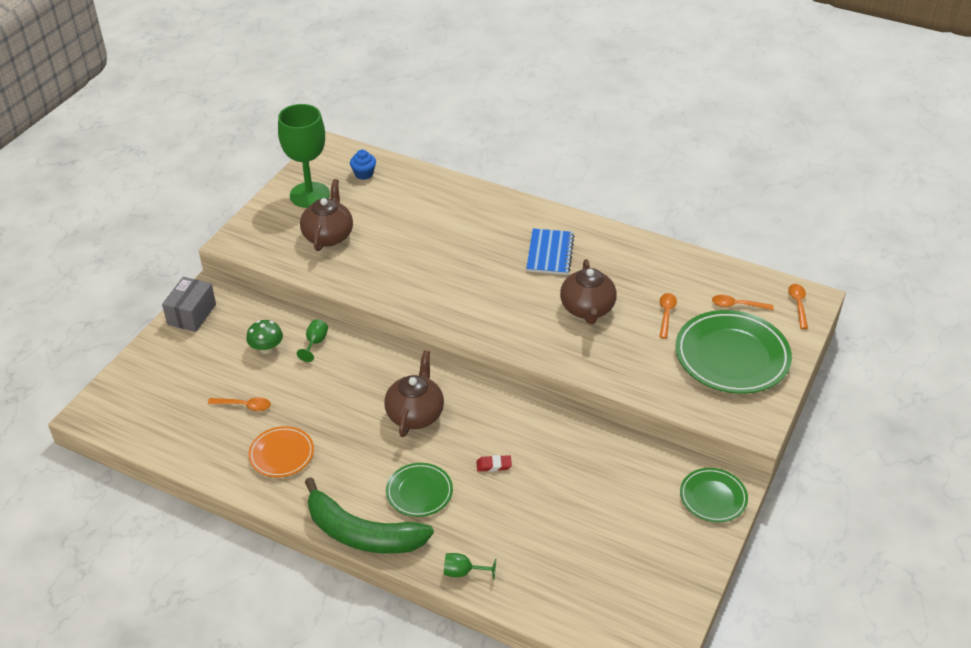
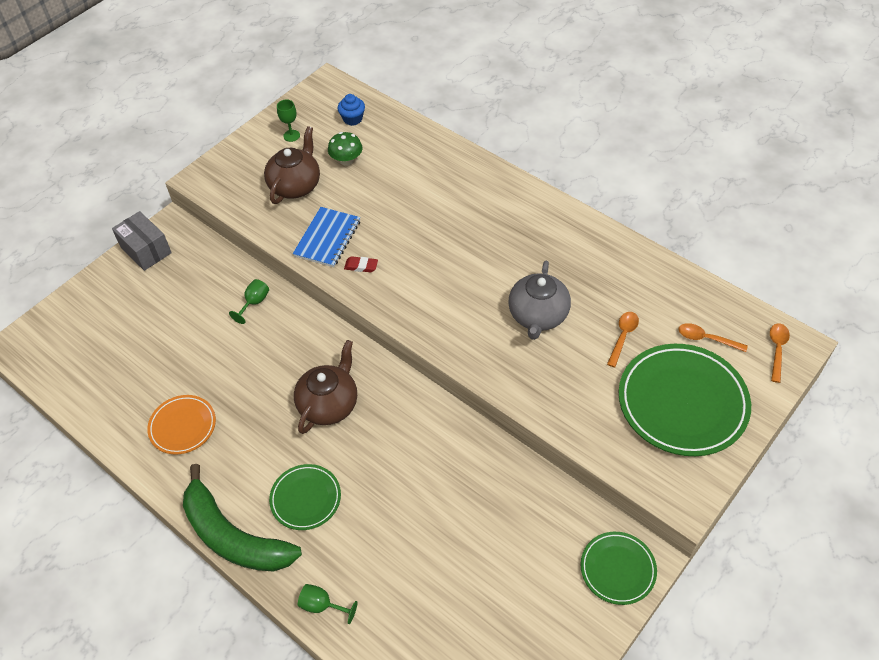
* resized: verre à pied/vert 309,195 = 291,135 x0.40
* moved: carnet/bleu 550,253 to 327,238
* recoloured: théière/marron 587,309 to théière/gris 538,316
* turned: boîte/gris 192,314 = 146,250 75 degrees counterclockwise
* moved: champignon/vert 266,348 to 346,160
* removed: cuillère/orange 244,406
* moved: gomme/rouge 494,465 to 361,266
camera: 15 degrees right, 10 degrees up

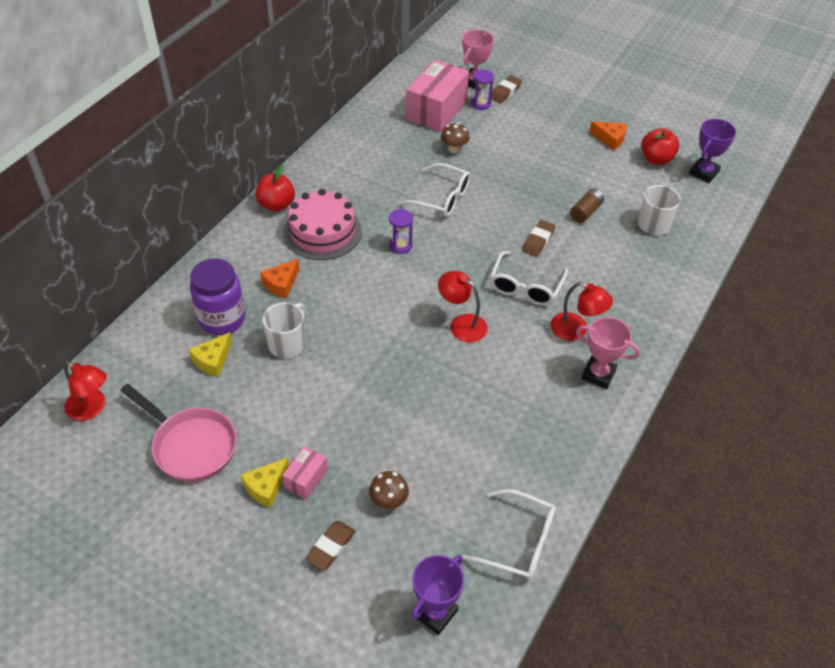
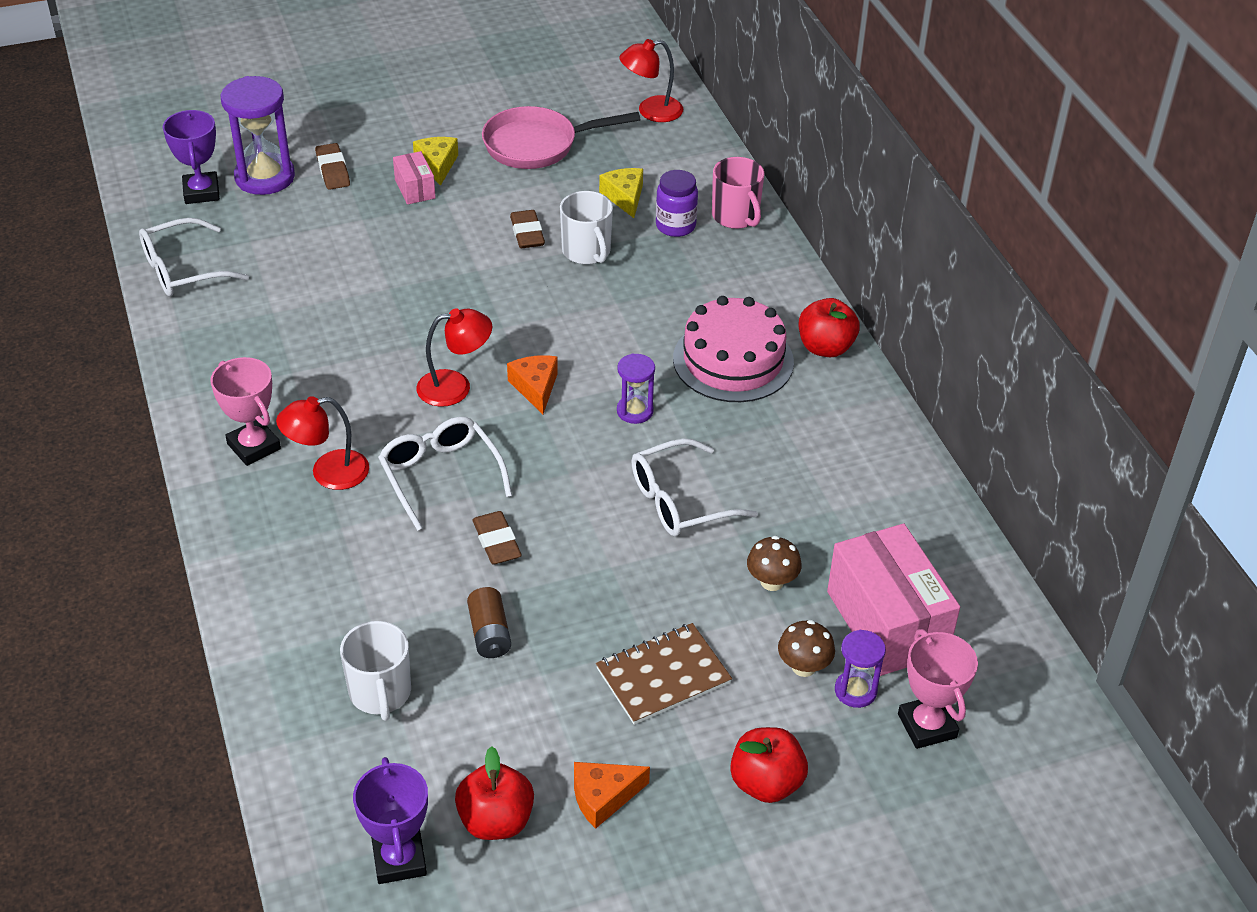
* moved: gomme/marron 505,92 to 527,233
* resized: bocal/violet 222,319 = 675,226 x0.65
* moved: fromage/orange 281,284 to 535,388
* turned: trophée/rose 598,374 = 254,446 75 degrees clockwise
* moved: champignon/marron 389,501 to 803,667
* added: sablier/violet 265,177
* added: tasse/rose 736,216
* added: carnet/marron 663,676
* added: pomme/rouge 766,783
camera: 130 degrees right, 5 degrees down

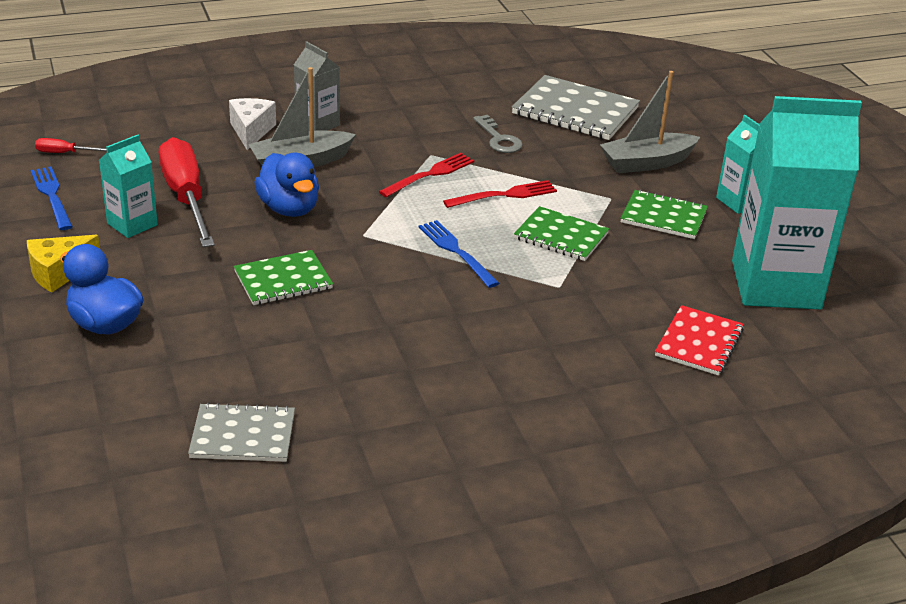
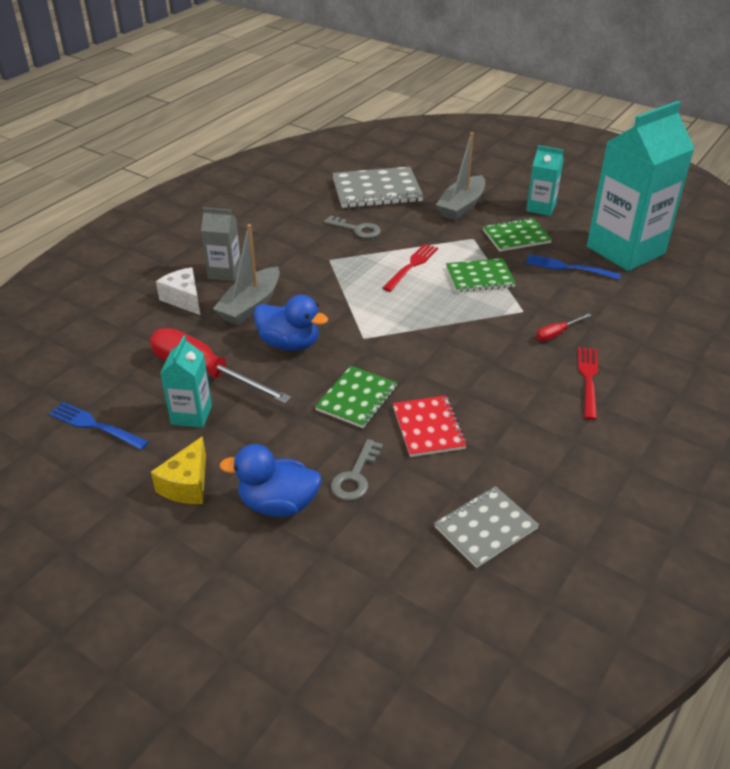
* moved: tournevis/rouge 65,153 to 557,333
* moved: fourchette/rouge 430,175 to 588,379
* moved: fourchette/bleu 456,252 to 568,268
* moved: carnet/rouge 699,342 to 428,428
* added: clé/gris 355,476
camera: 35 degrees left, 5 degrees up

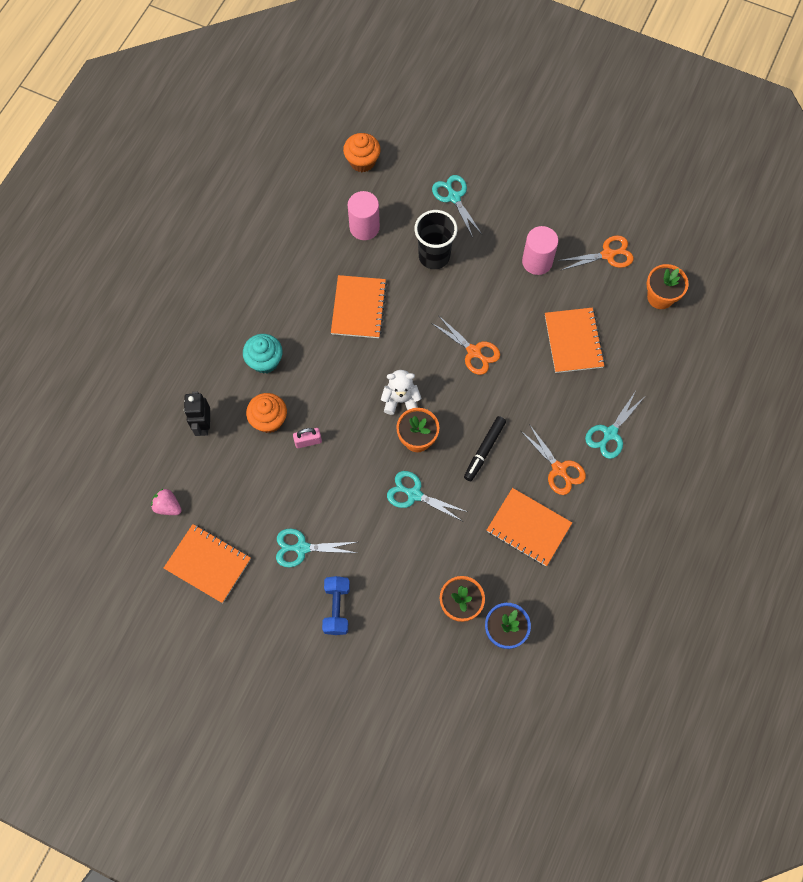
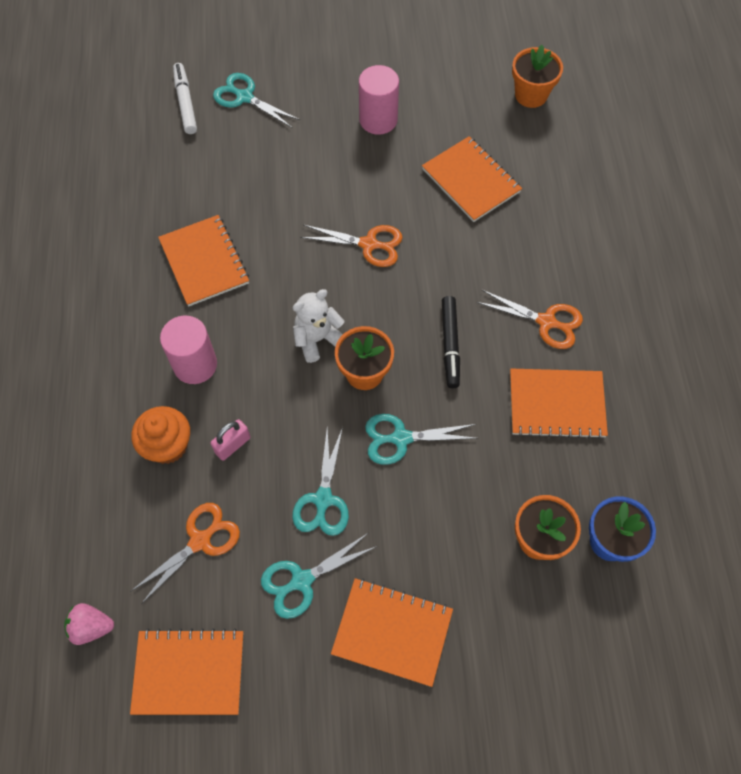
* removed: muffin/orange 362,161
* moved: cylindre/rose 364,227 to 195,364
* removed: gobelet/noir 434,256
* moved: ciseaux/orange 608,254 to 200,541
* removed: muffin/turquoise 265,361
* moved: ciseaux/turquoise 610,433 to 323,499
* removed: robot/noir 203,425
* replaced: haltère/bleu 337,608 to carnet/orange 392,632
* added: feutre/blanc 185,103
camera: 30 degrees left, 5 degrees down

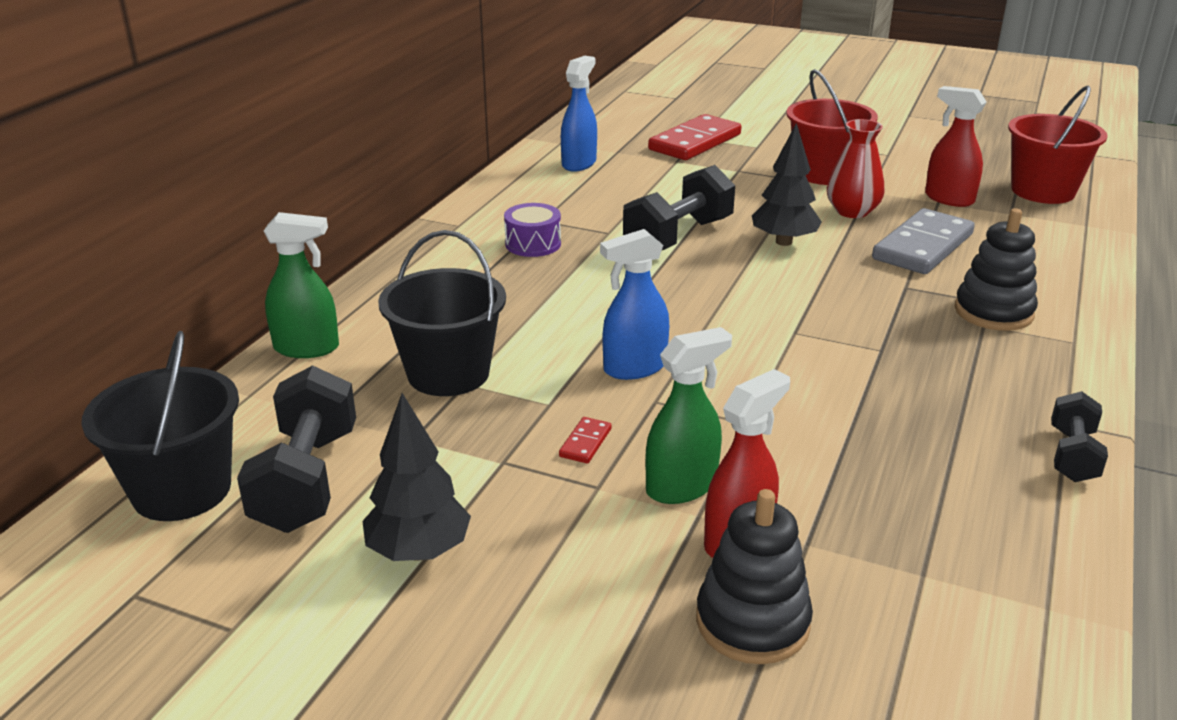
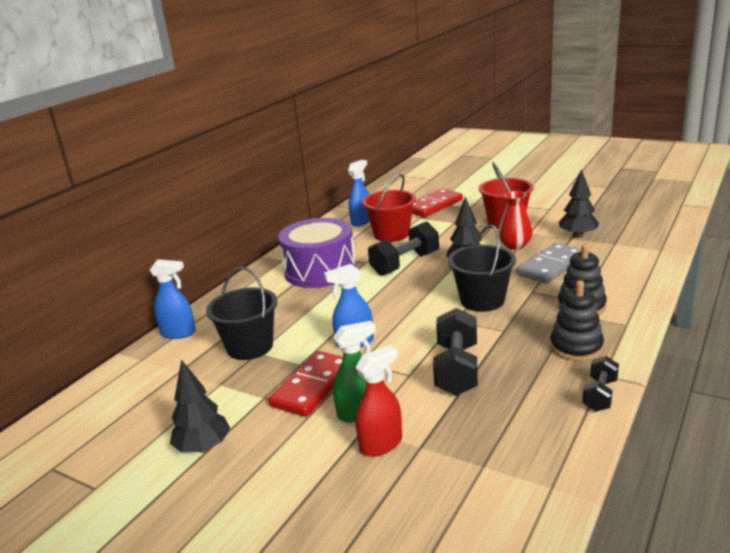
* replaced: vaporisateur/rouge 948,199 to arbre/noir 578,236
* moved: seau/rouge 1042,191 to 391,234
* resized: tambour/violet 533,244 = 320,270 x2.24
* recoloured: vaporisateur/vert 307,348 to vaporisateur/bleu 178,333
* moved: seau/noir 182,490 to 482,300
* moved: haltère/noir 307,480 to 457,369
* resized: domino/rouge 585,443 = 313,386 x2.44
* moved: jouet à empiler/noir 752,622 to 576,347
camera: 10 degrees right, 5 degrees down

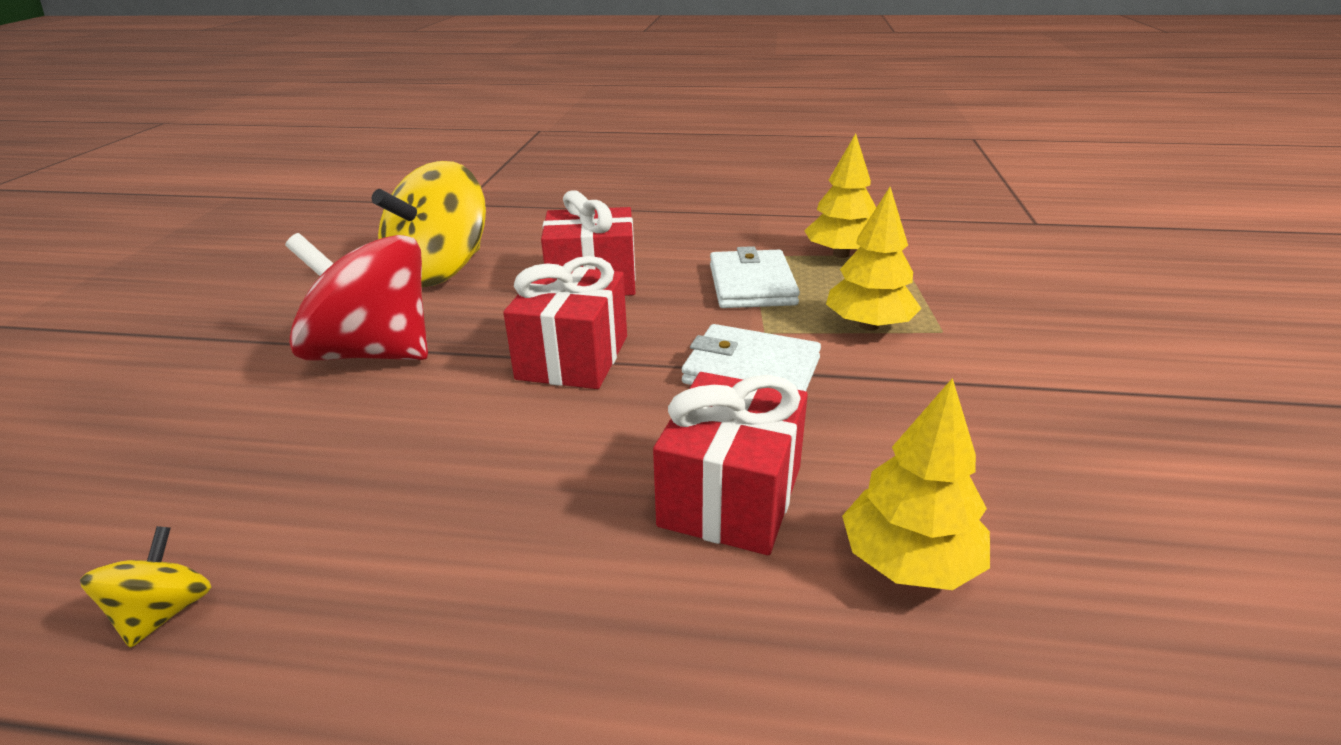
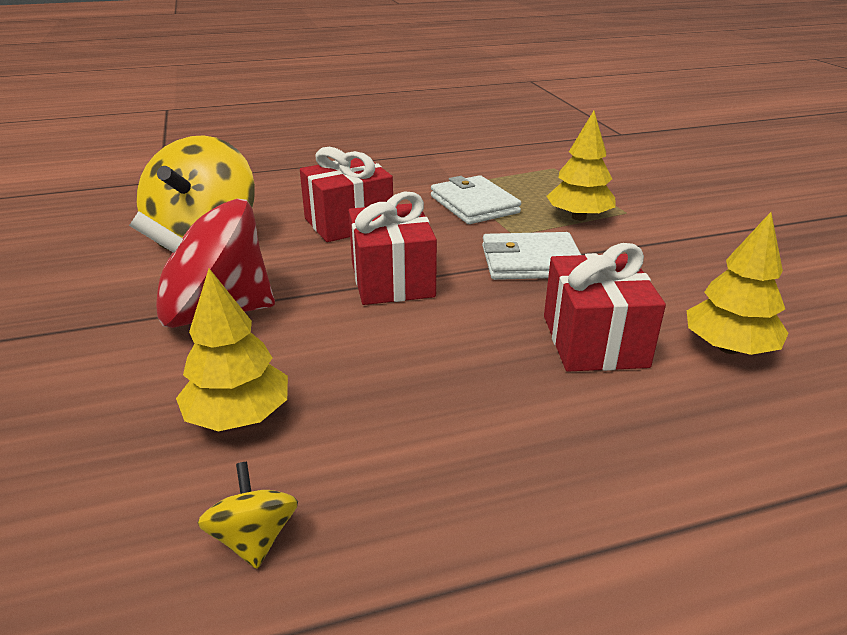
* moved: arbre/jaune 840,254 to 238,416
camera: 25 degrees left, 0 degrees up

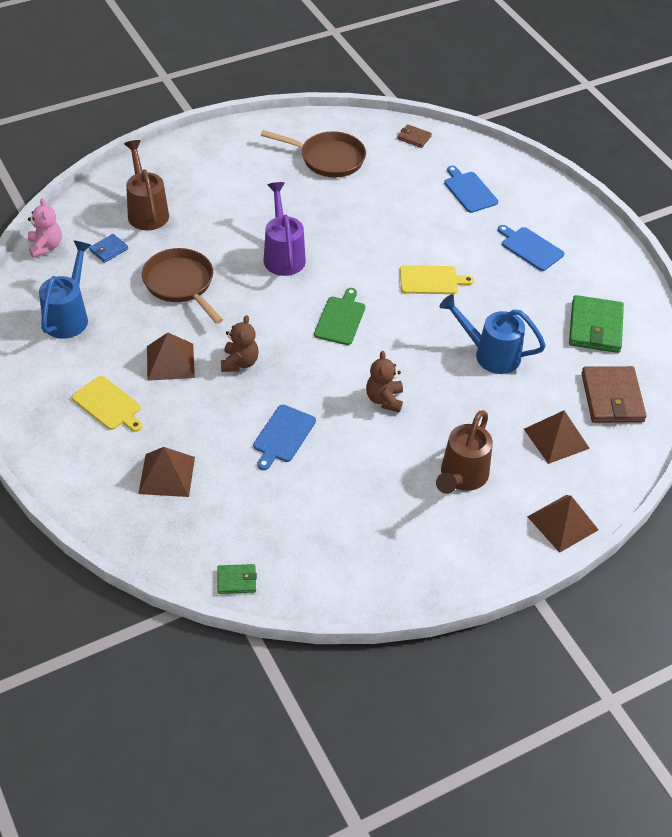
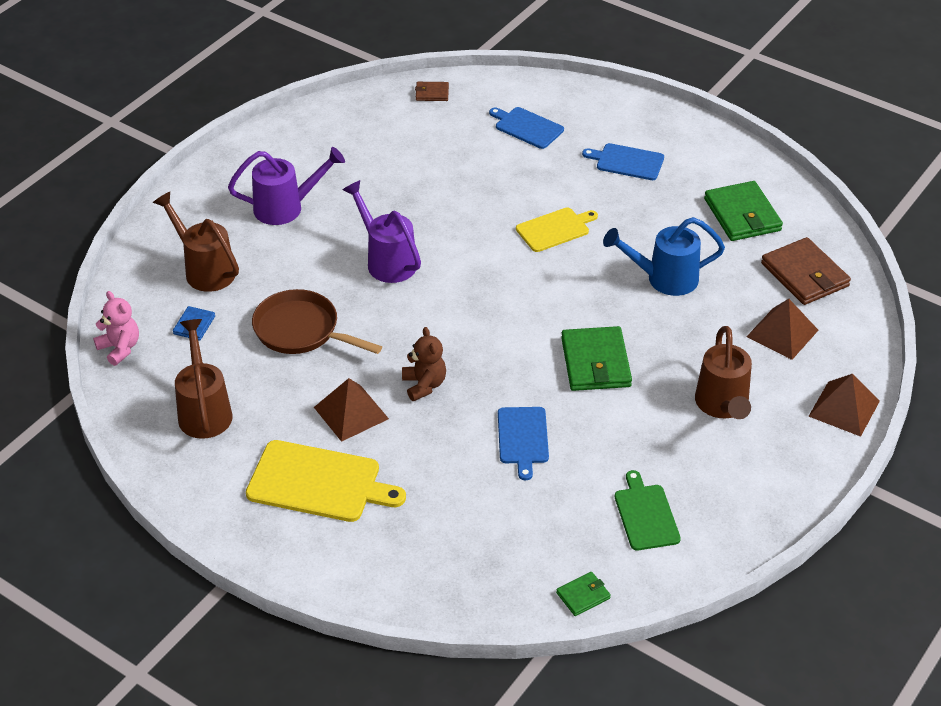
* removed: poêle/marron 328,159
* recoloured: arrosoir/bleu 68,316 to arrosoir/marron 204,411
* moved: planche à découper/vert 340,319 to 645,515
* replaced: ours en peluche/marron 384,399 to portefeuille/vert 595,362
* resized: planche à découper/jaune 108,404 = 318,482 x1.61
* removed: pyramide/marron 167,475
* added: arrosoir/violet 286,208
camera: 25 degrees left, 5 degrees down

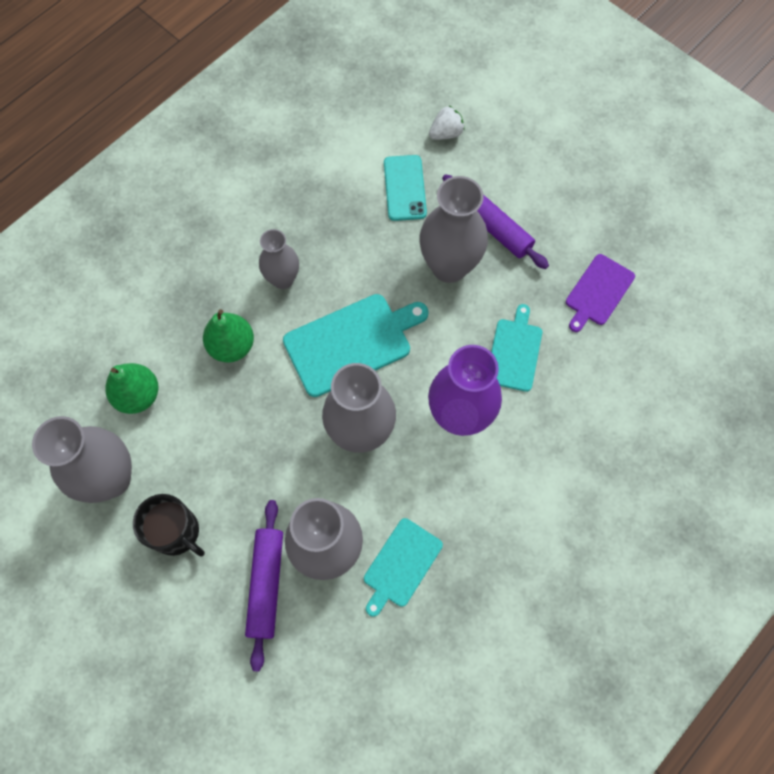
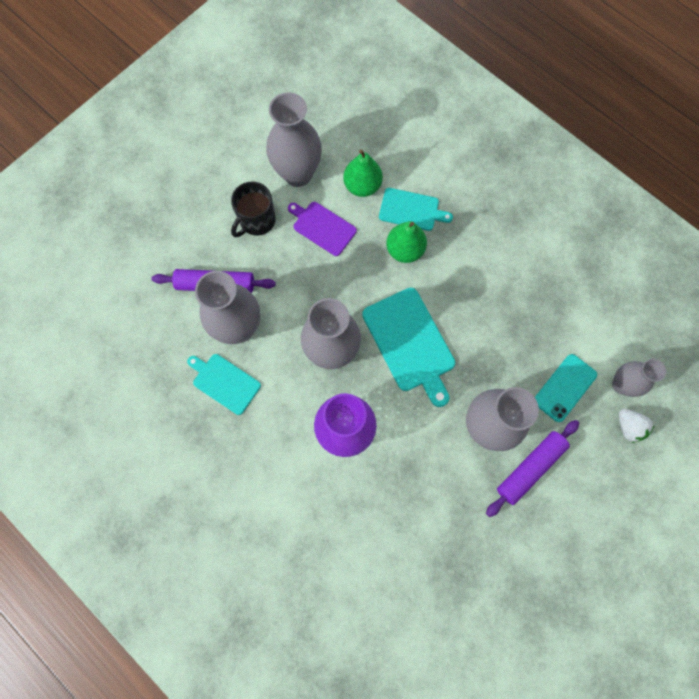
* turned: téléphone/turquoise 404,188 = 564,387 45 degrees counterclockwise
* moved: vase/gris 283,279 to 621,384
* moved: planche à découper/violet 598,292 to 322,227
* moved: planche à découper/turquoise 514,352 to 411,210
camera: 90 degrees right, 5 degrees up

